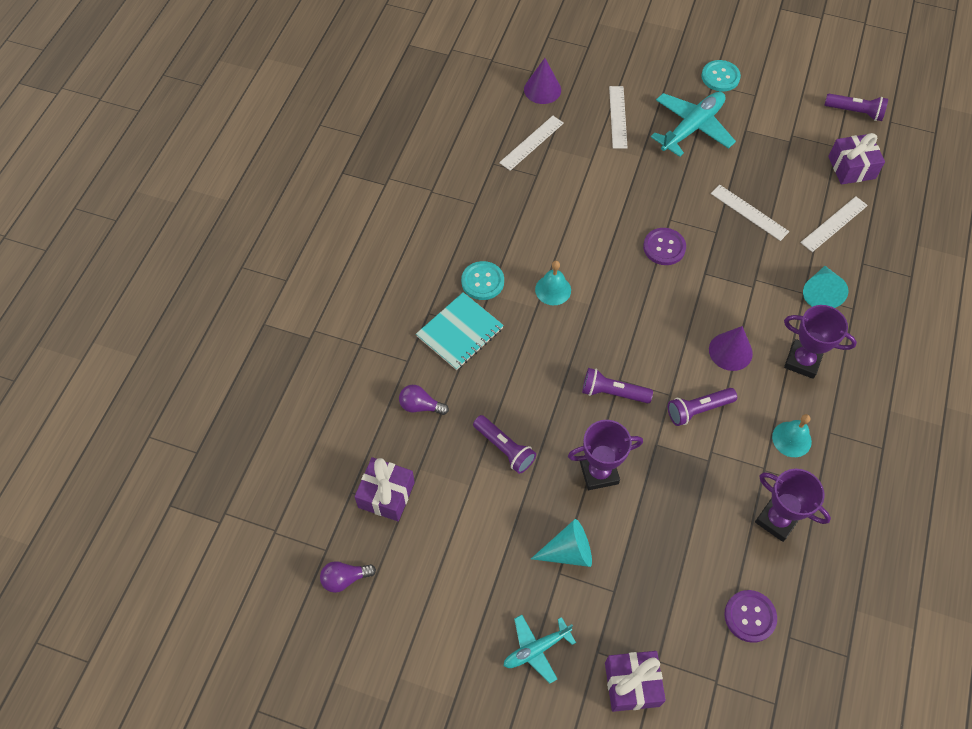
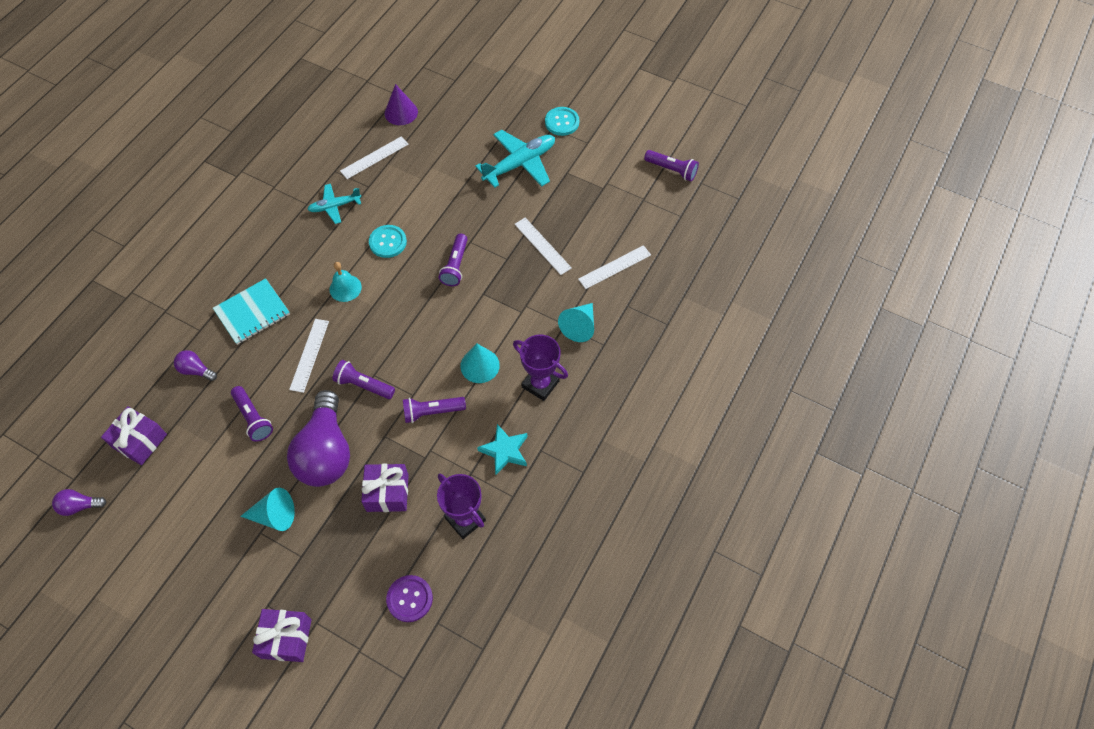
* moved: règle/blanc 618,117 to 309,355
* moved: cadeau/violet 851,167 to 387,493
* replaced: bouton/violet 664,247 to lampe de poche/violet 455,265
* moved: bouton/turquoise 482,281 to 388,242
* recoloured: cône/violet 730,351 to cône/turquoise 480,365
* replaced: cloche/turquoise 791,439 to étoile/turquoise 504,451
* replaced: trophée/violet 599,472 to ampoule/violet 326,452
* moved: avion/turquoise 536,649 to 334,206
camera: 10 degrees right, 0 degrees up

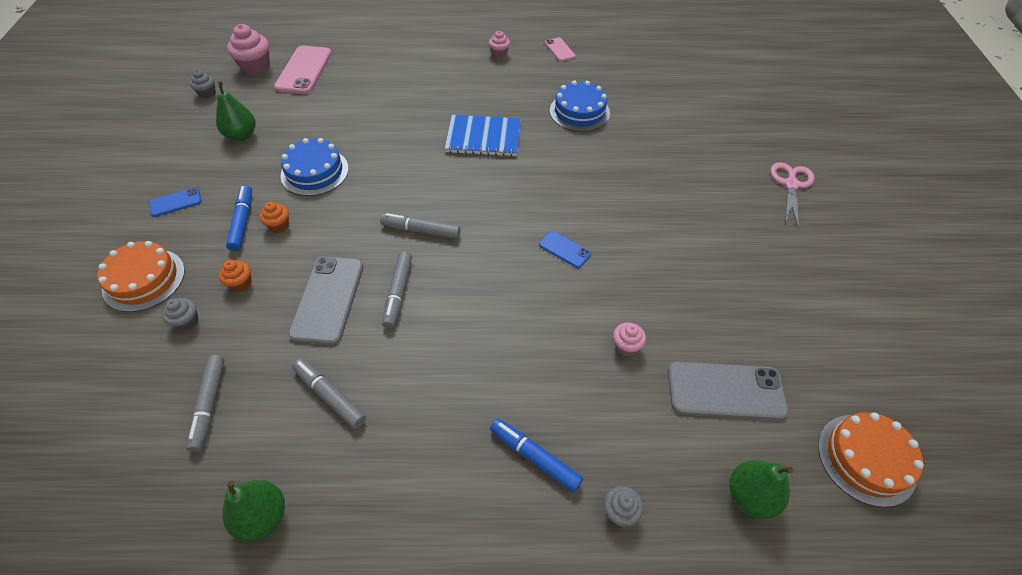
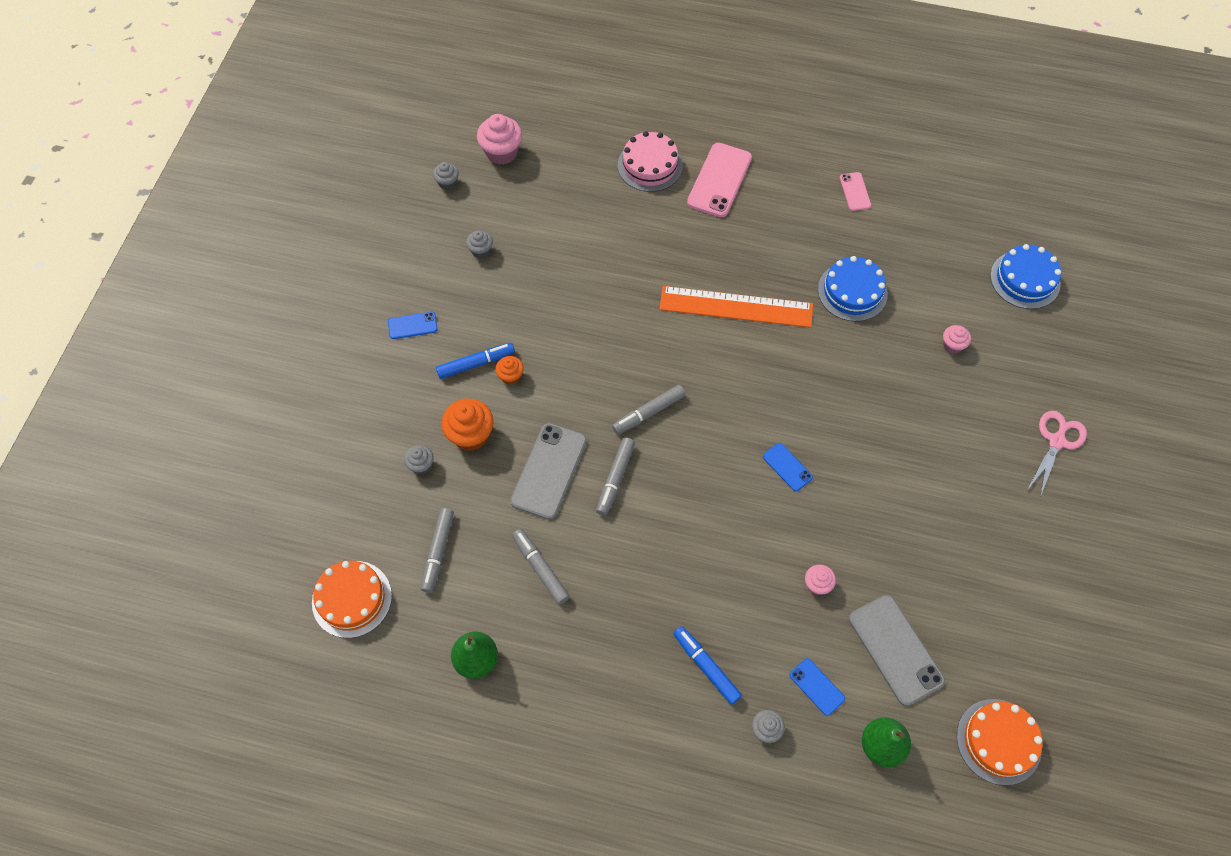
* moved: muffin/rose 499,54 to 952,345
* moved: téléphone/rose 304,70 to 719,180
* replaced: poire/vert 242,135 to muffin/gris 481,251
* replaced: carnet/bleu 483,137 to règle/orange 736,306
* moved: gâteau/bleu 314,172 to 1025,279
* turned: feutre/bleu 242,222 = 476,363 60 degrees clockwise
* turned: feutre/gris 421,230 = 648,413 60 degrees counterclockwise
* moved: gâteau/orange 144,280 to 352,599
* resized: muffin/orange 241,283 = 471,435 x1.78
* turned: téléphone/gris 725,391 = 895,649 45 degrees clockwise
* added: gâteau/rose 650,165
* added: téléphone/bleu 816,686
camera: 15 degrees right, 10 degrees up

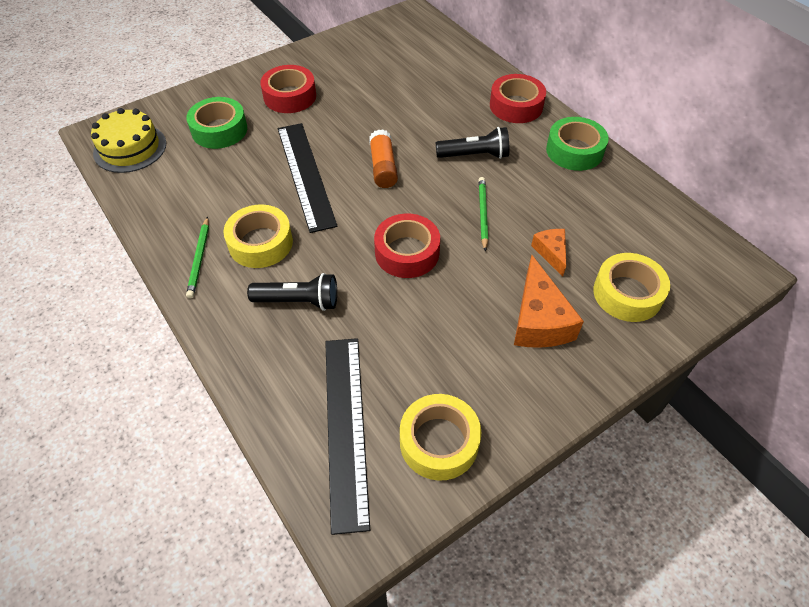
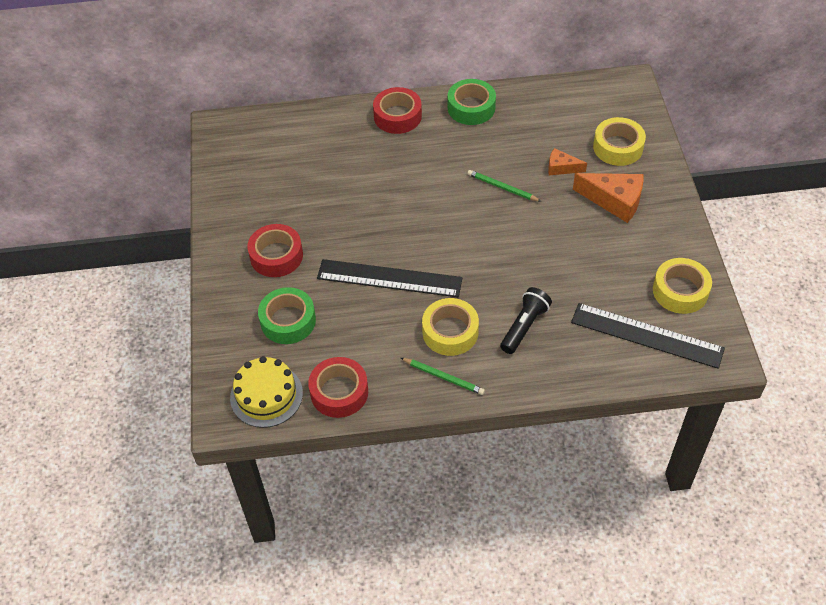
* removed: lampe de poche/noir 475,155
* removed: bâton de colle/orange 383,167
* moved: ruban adhésif/rouge 407,252 to 339,392
camera: 60 degrees left, 0 degrees up

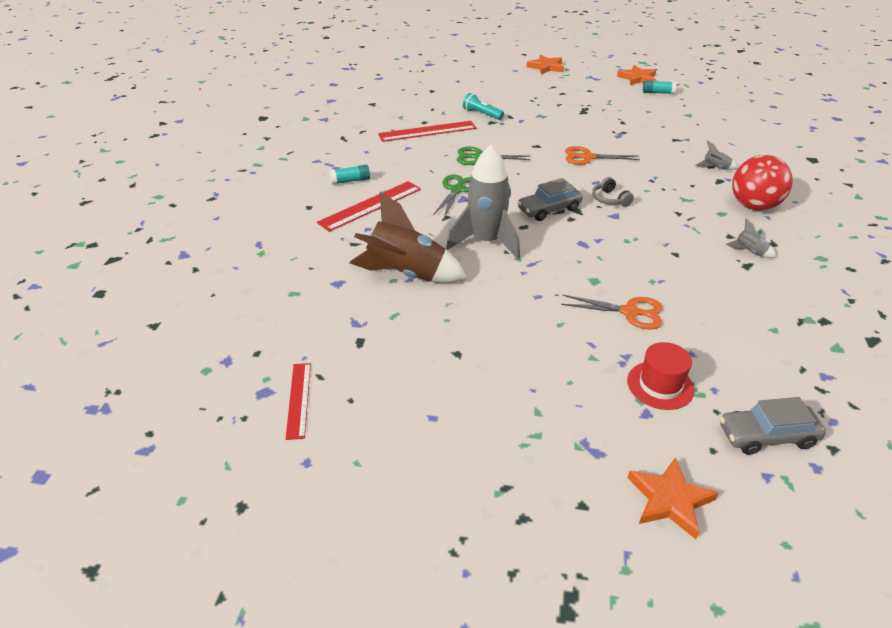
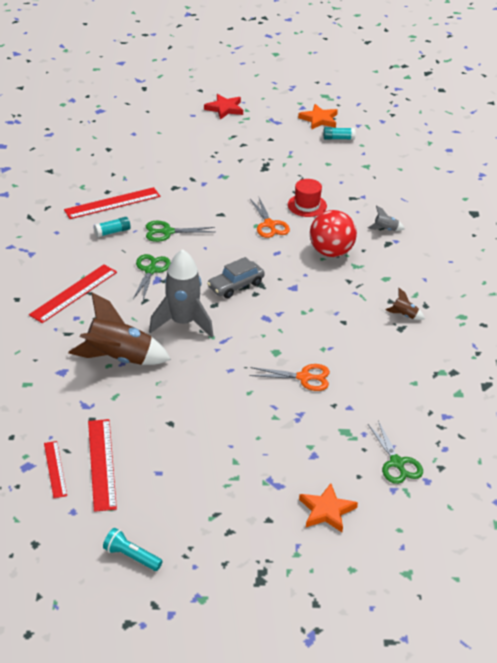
* recoloured: étoile/orange 546,67 to étoile/rouge 225,109
* moved: lampe de poche/turquoise 482,114 to 131,557
* turned: ciseaux/orange 588,157 = 269,224 105 degrees counterclockwise
* moved: balle/rouge 753,206 to 331,252
* moved: bâton de colle/turquoise 350,181 to 112,232
* removed: casque audio/gris 609,199
* recoloured: fusée/gris 749,252 to fusée/marron 404,315
* moved: chapeau/rouge 660,385 to 307,205
* replaced: voiture/gris 767,436 to ciseaux/vert 397,463
* added: règle/rouge 102,464
camera: 10 degrees left, 0 degrees up

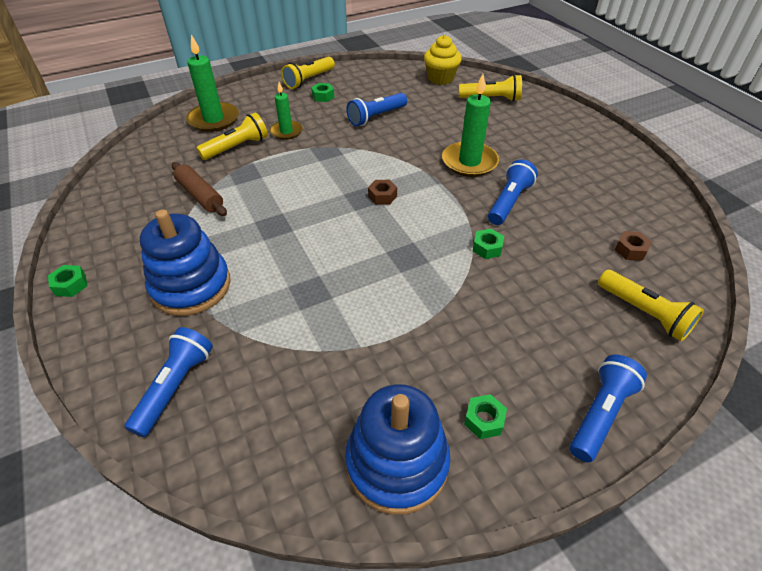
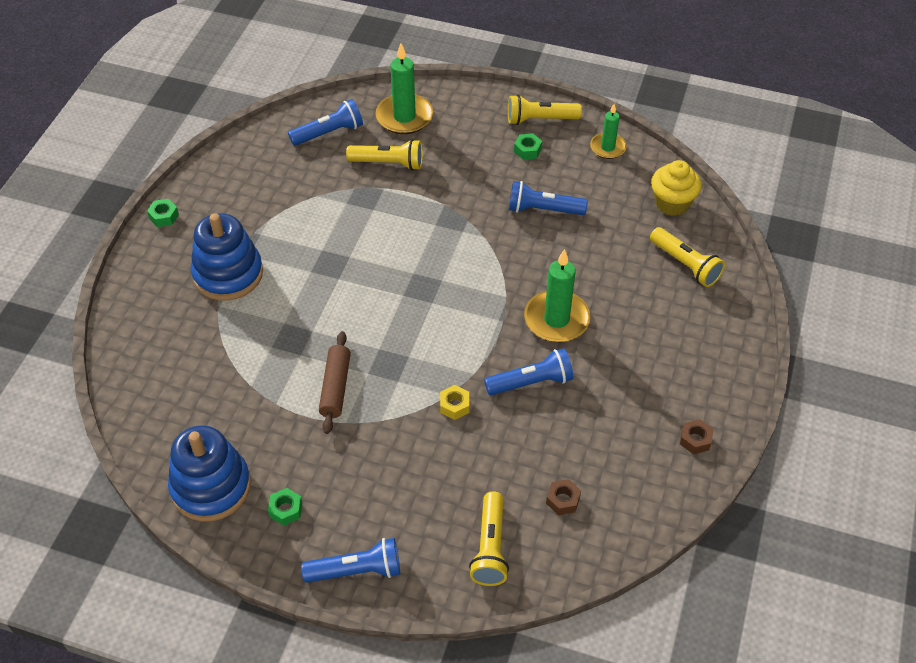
* moved: bougie/vert 286,132 to 607,147
* moved: rouleau à pâtisserie/marron 200,195 to 335,387
* moved: écrou/marron 382,196 to 695,440
* recoloured: écrou/vert 487,248 to écrou/jaune 454,405
* moved: lampe de poche/bleu 175,387 to 329,133
camera: 45 degrees right, 5 degrees up

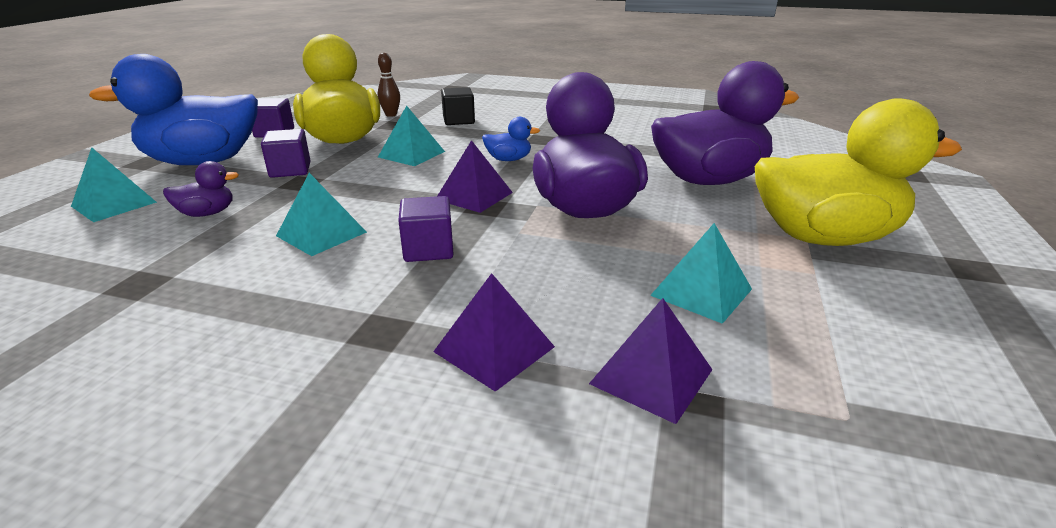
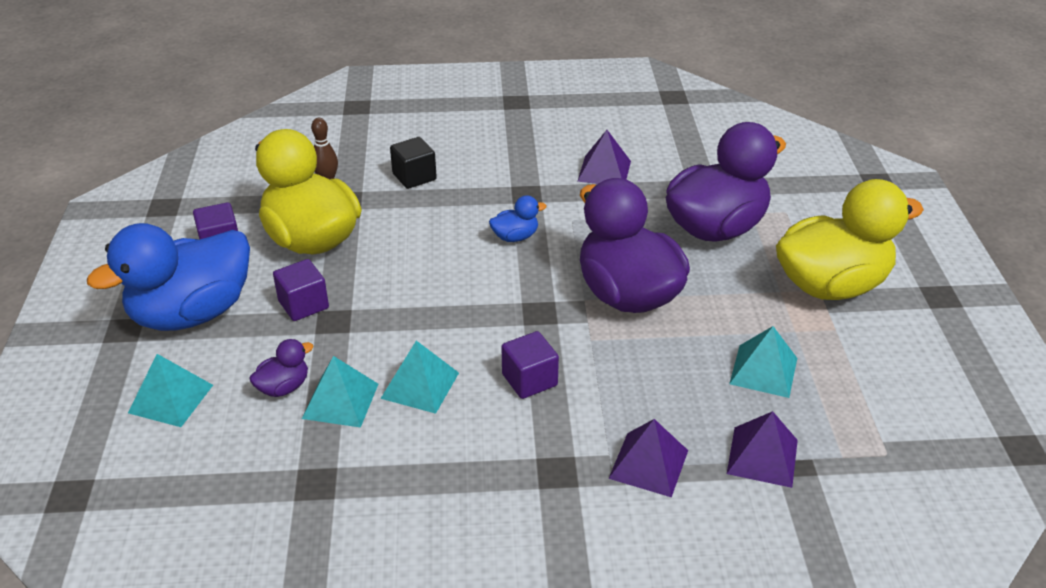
* moved: pyramide/turquoise 411,154 to 340,401
* moved: pyramide/violet 474,196 to 604,171
camera: 20 degrees left, 10 degrees up

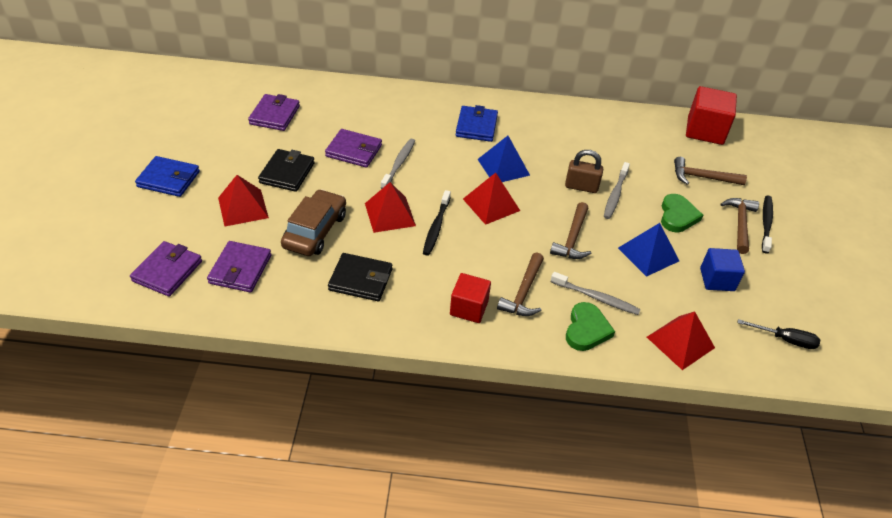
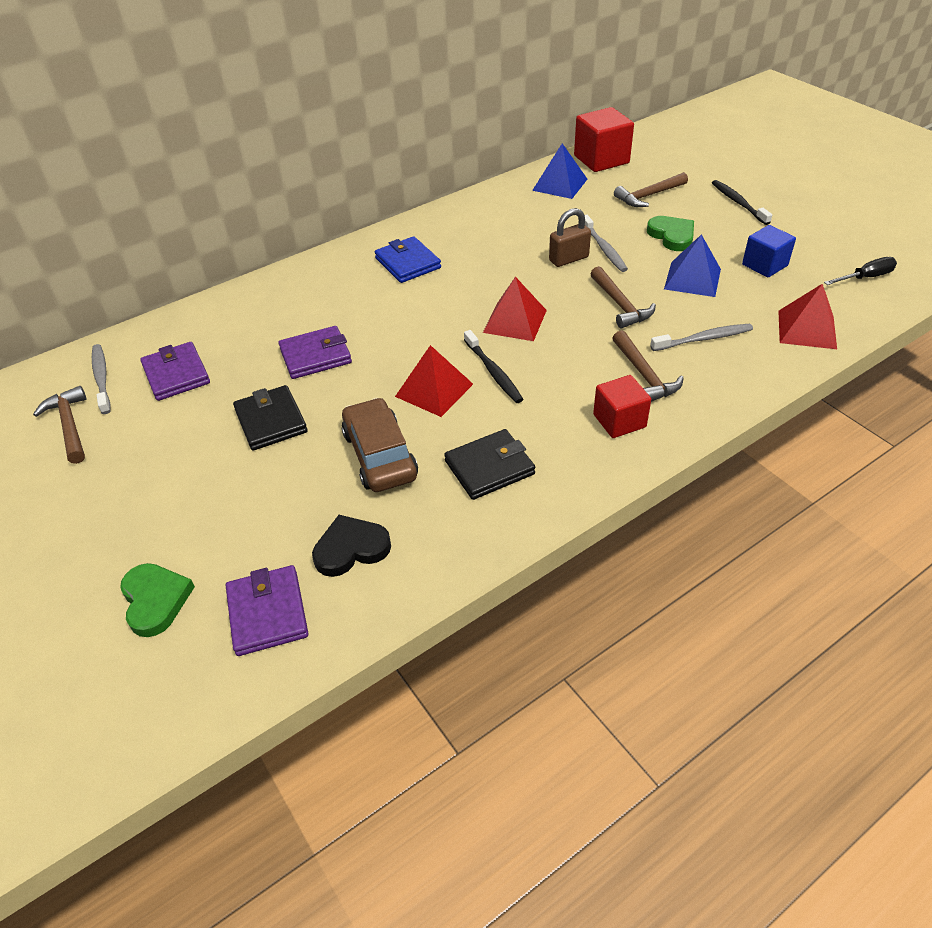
* moved: pyramide/bleu 503,167 to 560,184
* moved: brosse à dents/gris 399,164 to 102,378
* removed: portefeuille/bleu 168,179
* removed: pyramide/rouge 243,207
* moved: marteau/marron 740,224 to 69,425
* replaced: portefeuille/violet 240,269 to cœur/noir 351,549
* moved: cœur/vert 586,329 to 155,600
camera: 35 degrees left, 0 degrees up

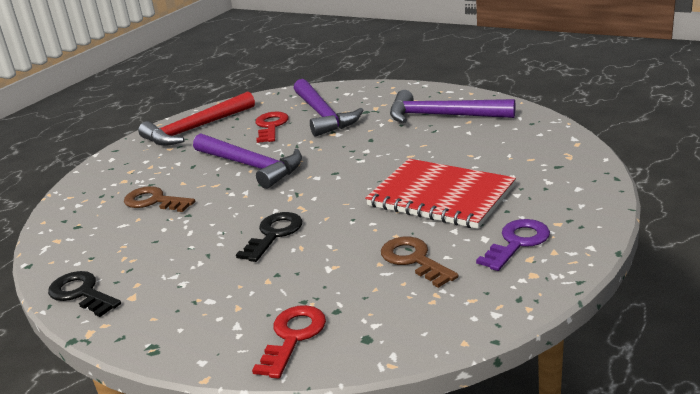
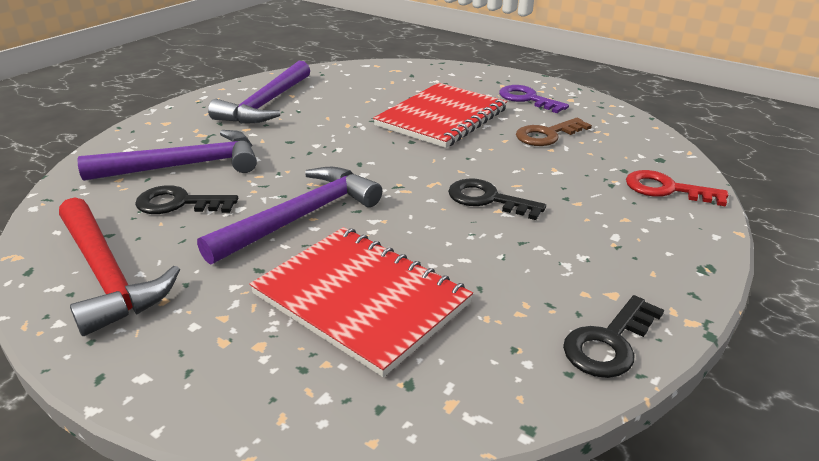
* recoloured: clé/rouge 271,126 to clé/noir 179,203
* replaced: clé/marron 154,201 to carnet/rouge 361,299
camera: 90 degrees left, 5 degrees up

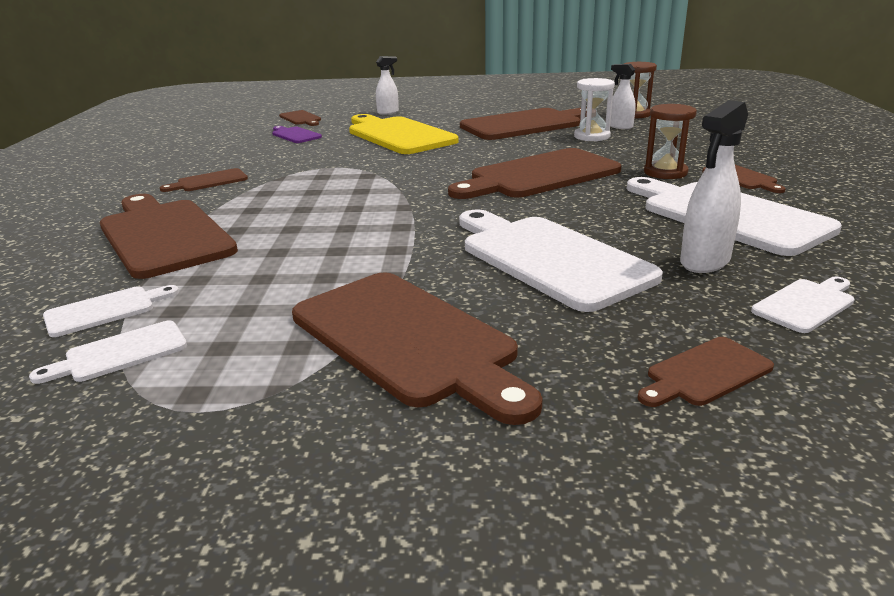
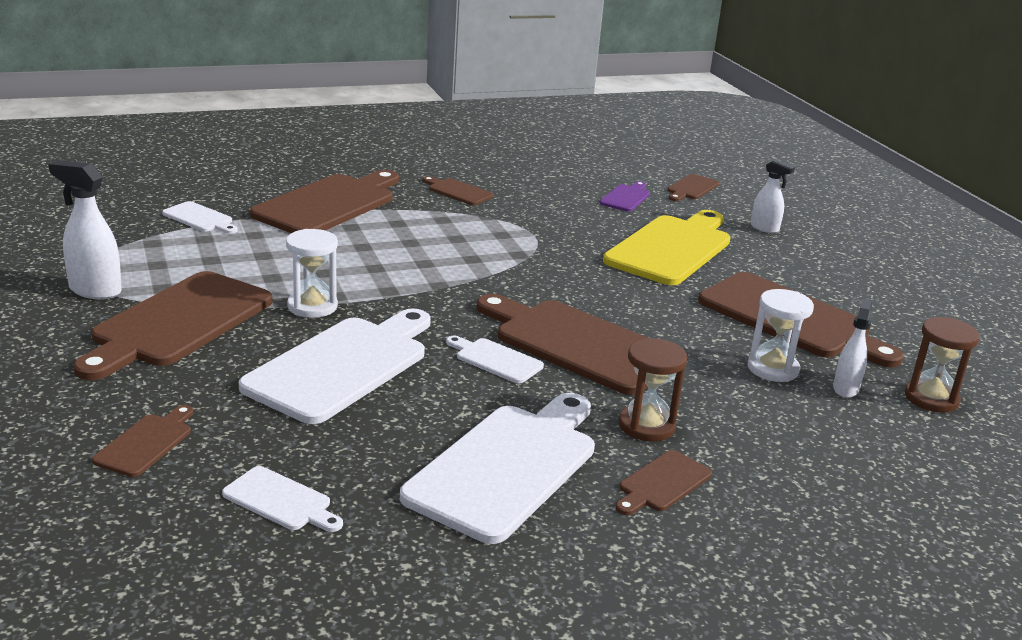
* moved: vaporisateur/blanc 704,262 to 94,290
* moved: planche à découper/blanc 120,353 to 496,360
* turned: planche à découper/marron 705,373 = 146,443 75 degrees clockwise
* added: sablier/blanc 312,306
camera: 65 degrees right, 0 degrees up

